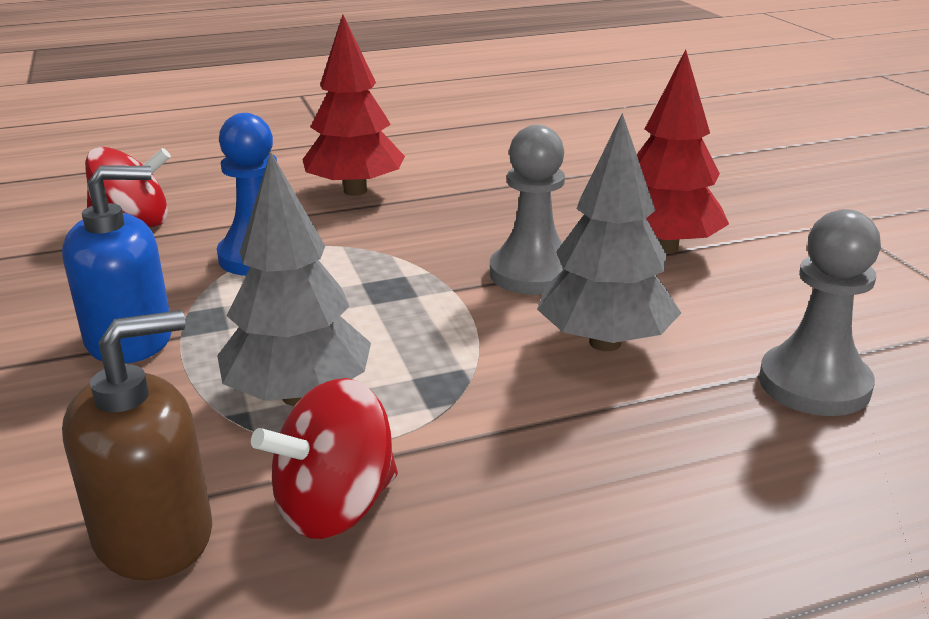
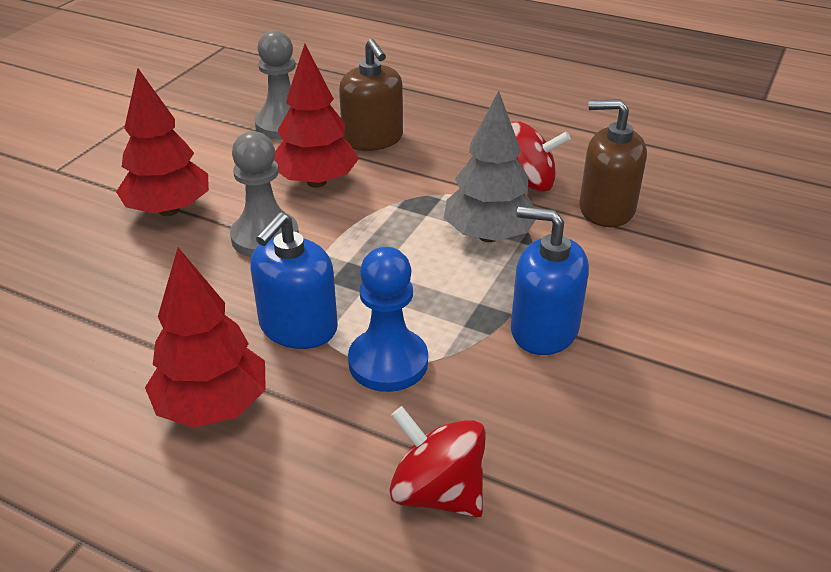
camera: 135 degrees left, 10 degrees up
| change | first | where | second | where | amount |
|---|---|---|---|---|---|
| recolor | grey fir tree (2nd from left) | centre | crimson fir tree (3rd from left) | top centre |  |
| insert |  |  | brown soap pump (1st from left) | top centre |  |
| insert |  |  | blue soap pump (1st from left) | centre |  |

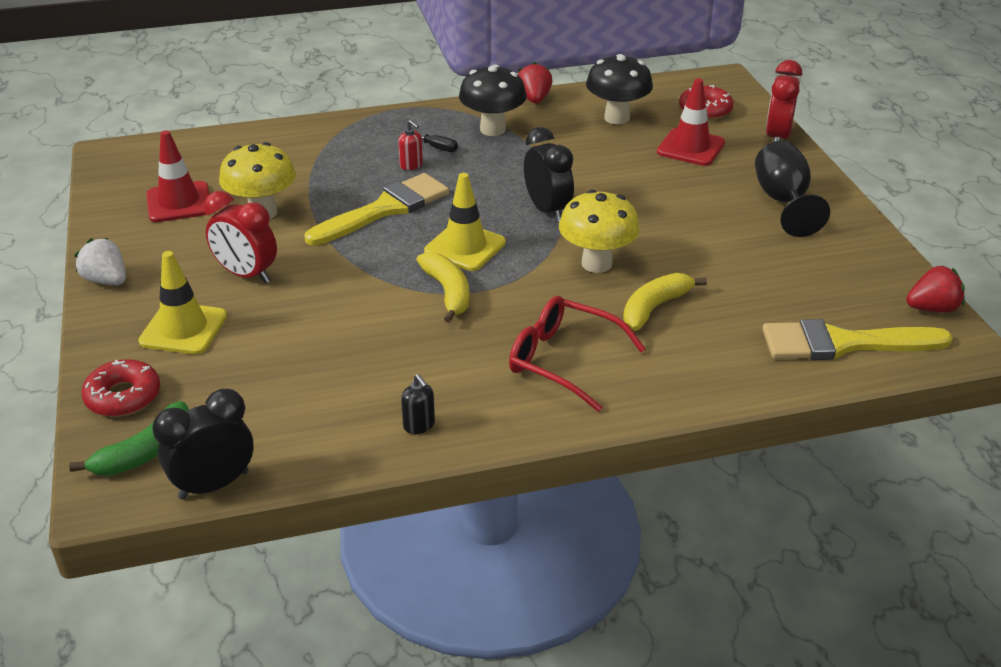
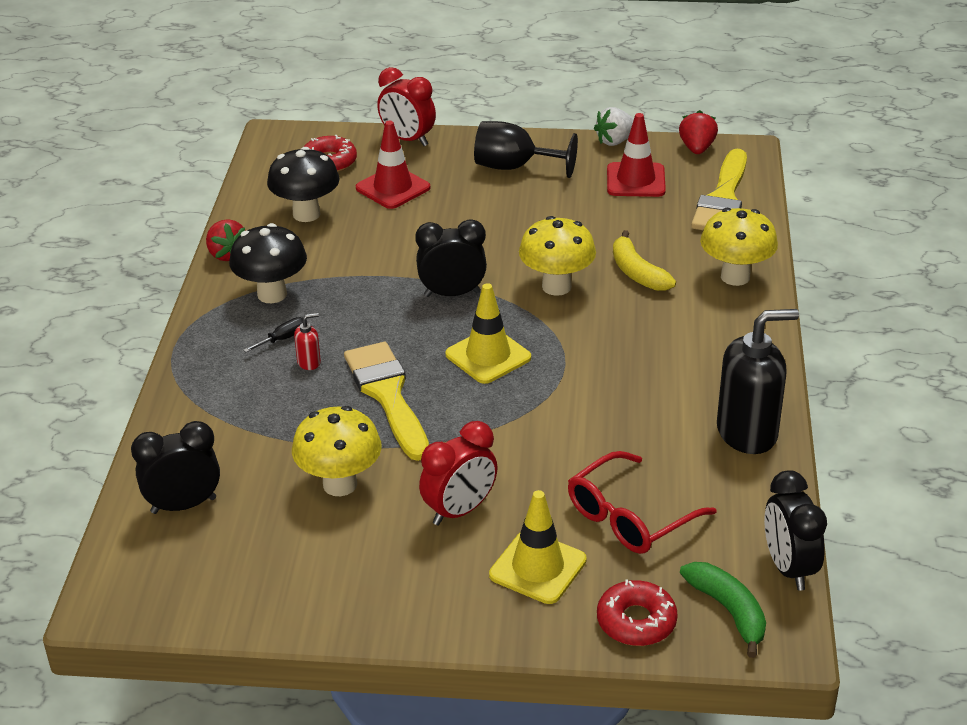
camera: 70 degrees left, 0 degrees up
| change | first | where | second | where | amount |
|---|---|---|---|---|---|
| rotate | crimson toy strawberry (1st from left) | top centre |  | top left | 135 degrees counterclockwise |
| move | crimson road cone (1st from left in the first image) | top left | crimson road cone (2nd from left) | top centre |  |
| move | pure white toy strawberry | middle left |  | top centre |  |
| delete | yellow banana (1st from left) | centre |  |  |  |
| move | crimson eyeglasses | centre |  | bottom centre |  |
| resize | ebony soap pump | centre |  | middle right | x2.40 |
| insert |  |  | yellow toadstool (3rd from left) | middle right |  |
| insert |  |  | ebony bedside clock (1st from left) | middle left |  |

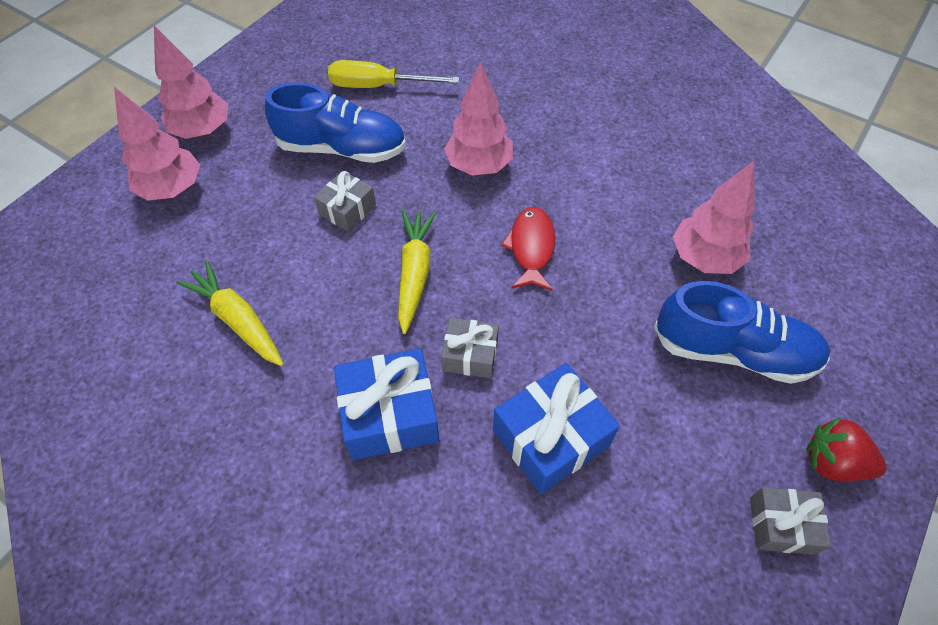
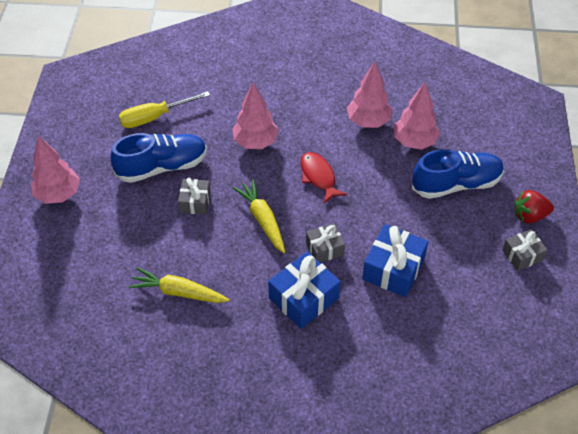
camera: 30 degrees left, 5 degrees down
| change | first | where | second | where | amount |
|---|---|---|---|---|---|
| move | rosy fir tree (1st from left in the first image) | top left | rosy fir tree (3rd from left) | top centre |  |

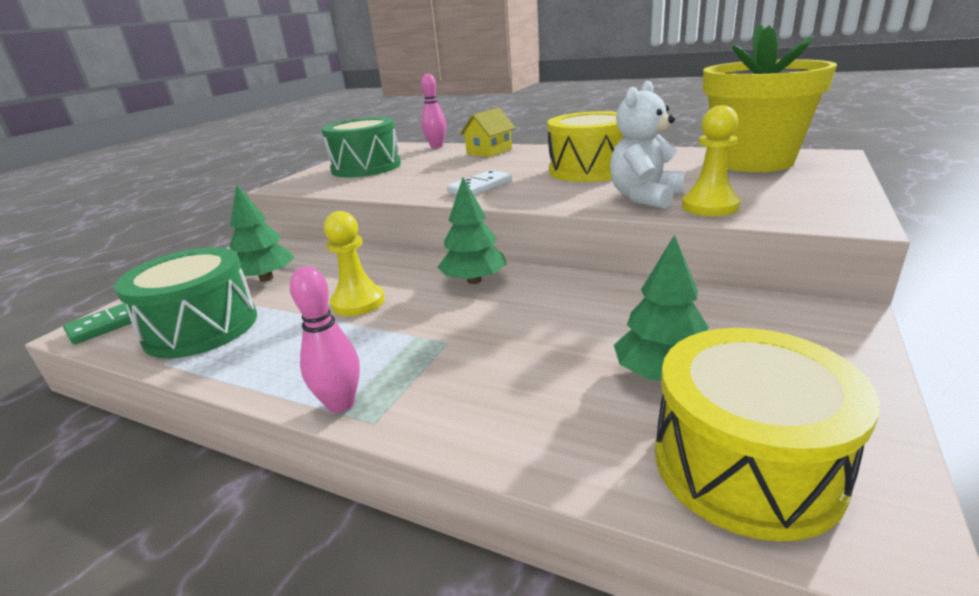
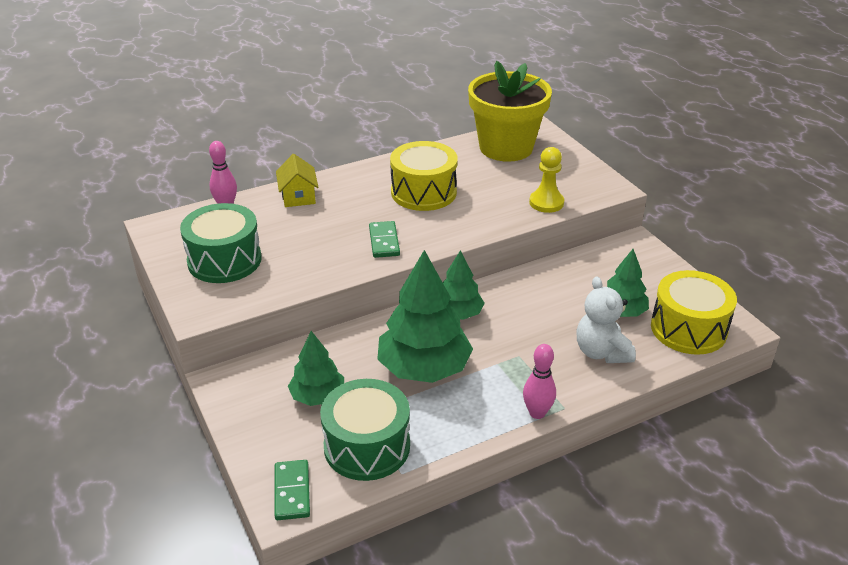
camera: 55 degrees left, 10 degrees up
| change | first | where | second | where | amount |
|---|---|---|---|---|---|
| move | pure white teddy bear | top centre |  | middle right |  |
| recolor | pure white domino tile | top centre | green domino tile (2nd from left) | centre |  |
| replace | yellow chess pawn (1st from left) | centre | green fir tree (2nd from left) | centre |  |

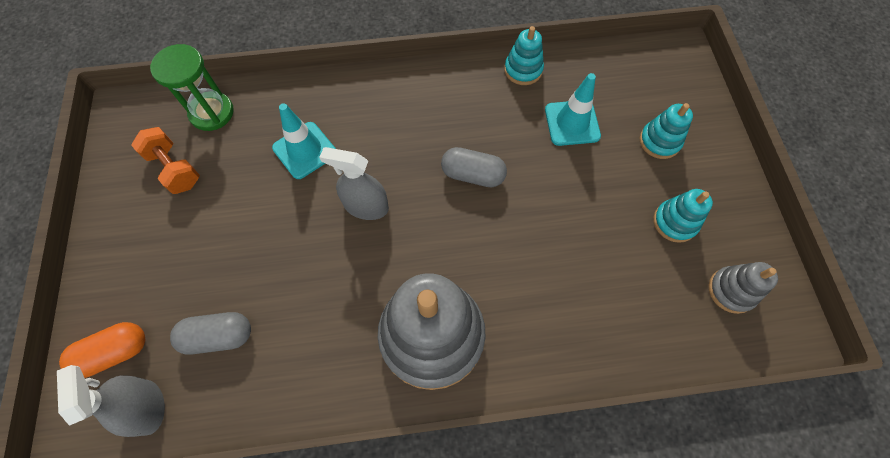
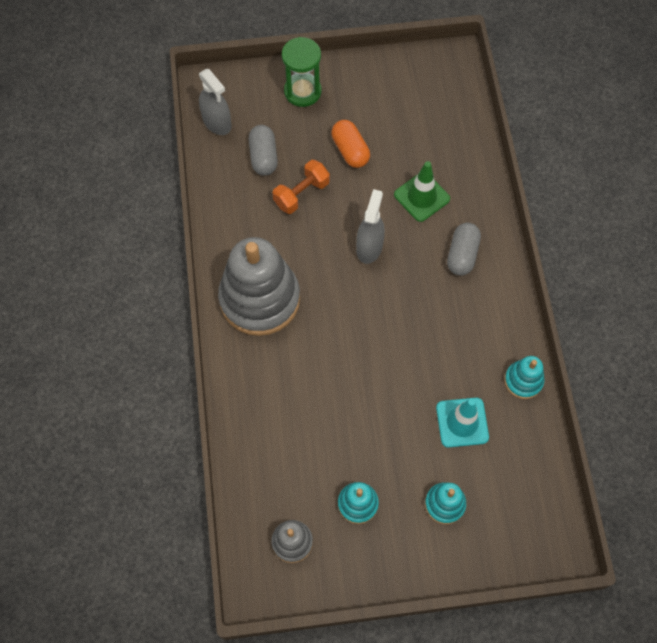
camera: 90 degrees right, 0 degrees up
| change | first | where | second | where | amount |
|---|---|---|---|---|---|
| move | green hourglass | top left |  | top centre |  |
| recolor | aqua road cone (1st from left) | top centre | green road cone | top centre |  |
| move | orange-coloured dumbbell | middle left |  | top centre |  |
| move | grey pill (2nd from left) | centre |  | middle right |  |
| move | orange-coloured pill | bottom left |  | top centre |  |
| rotate | grey spray bottle (1st from left) | bottom left |  | top left | 75 degrees clockwise |

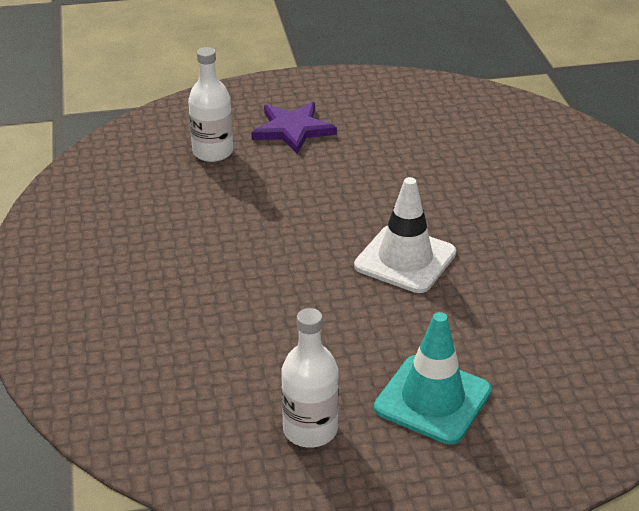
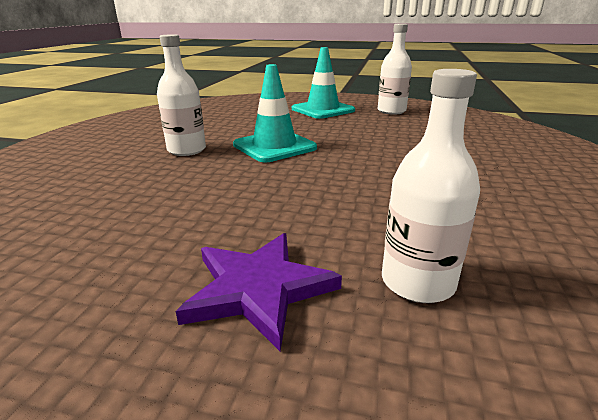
camera: 155 degrees left, 10 degrees down
| change | first | where | second | where | amount |
|---|---|---|---|---|---|
| recolor | pure white road cone | centre | aqua road cone (1st from left) | top centre |  |
| insert |  |  | pure white bottle (1st from left) | top left |  |

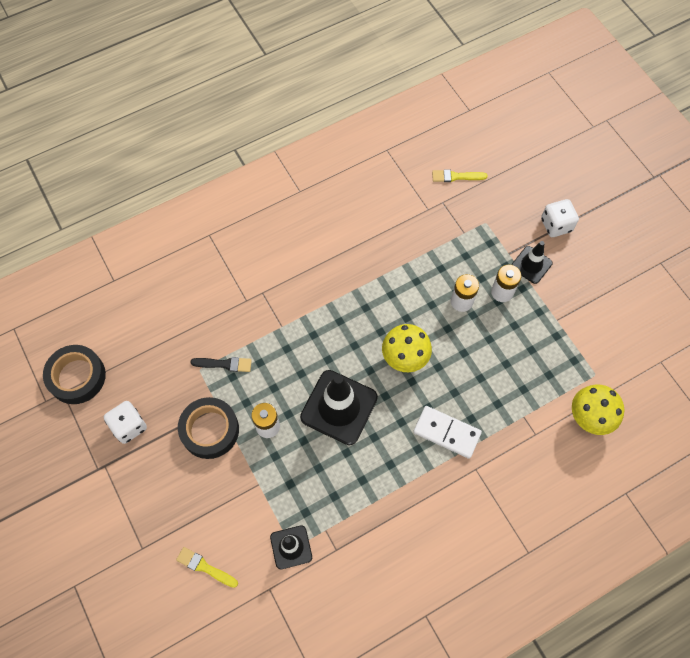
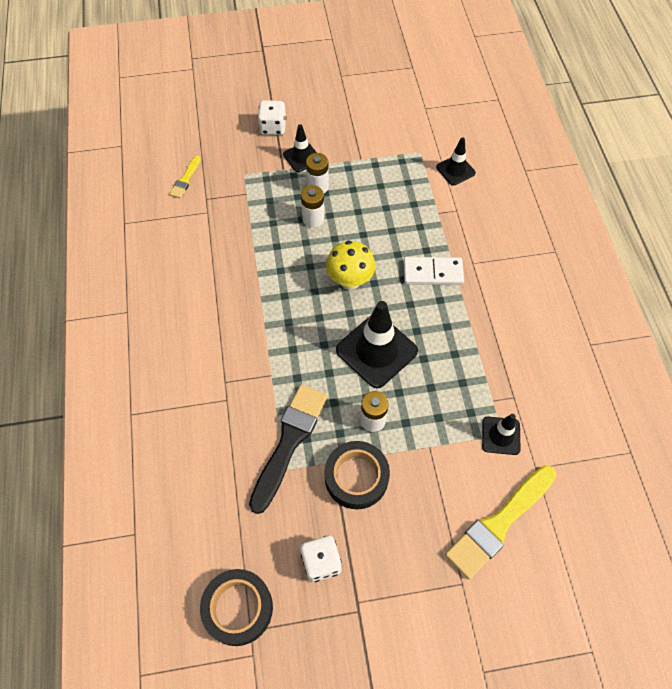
camera: 70 degrees left, 5 degrees down
| change | first | where | second | where | amount |
|---|---|---|---|---|---|
| resize | ebony paint brush | middle left |  | centre | x2.05 |
| replace | yellow toadstool (2nd from left) | middle right | ebony road cone (3rd from left) | top right |  |
| rotate | pure white domino tile | centre |  | centre | 45 degrees clockwise |
| resize | yellow paint brush (1st from left in the first image) | bottom left | yellow paint brush (2nd from left) | bottom right | x2.05 |

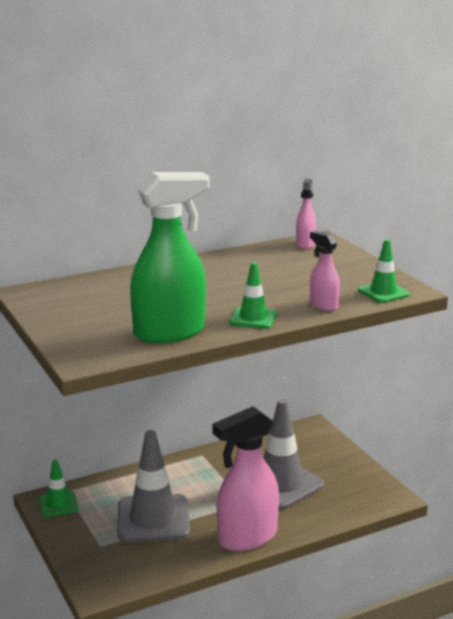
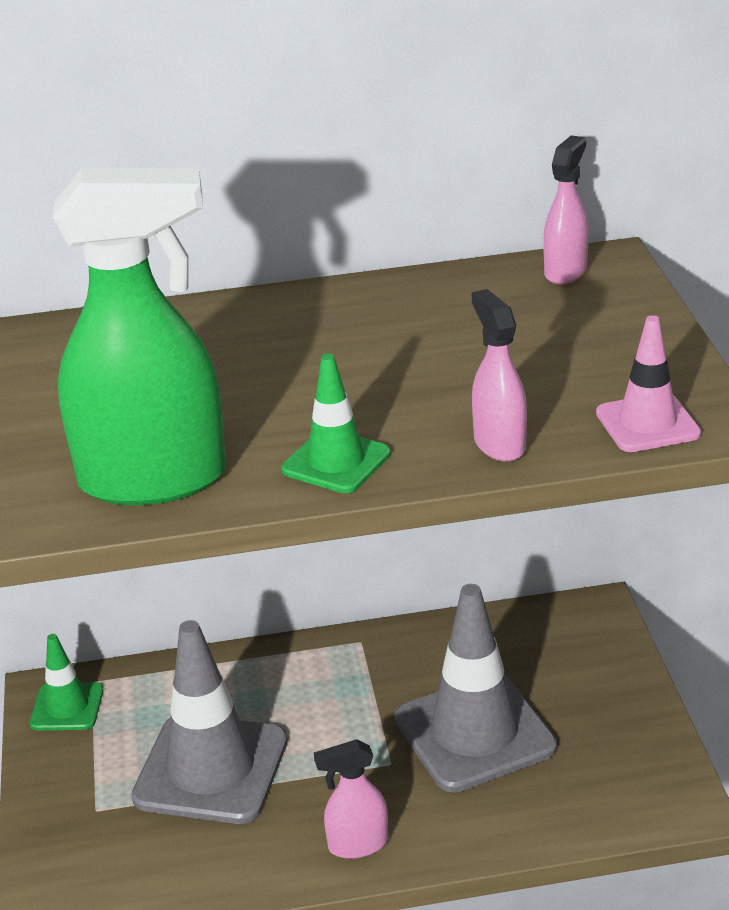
camera: 20 degrees right, 10 degrees up
| change | first | where | second | where | amount |
|---|---|---|---|---|---|
| recolor | green road cone (3rd from left) | middle right | rosy road cone | middle right |  |
| resize | rosy spray bottle (1st from left) | bottom centre |  | bottom centre | x0.49 |

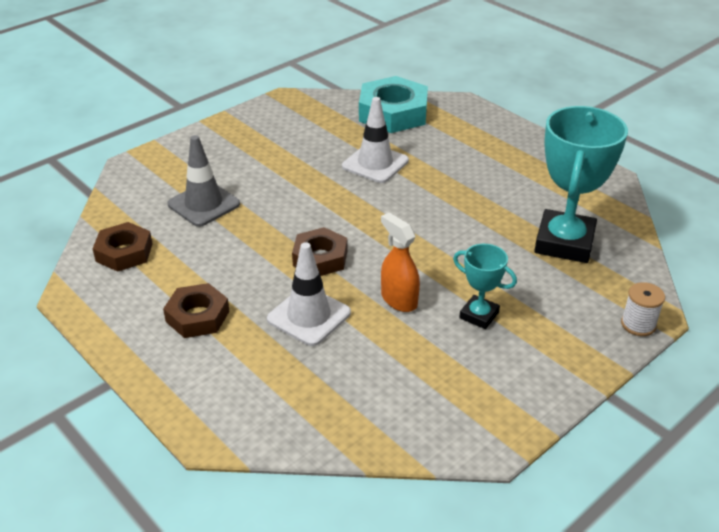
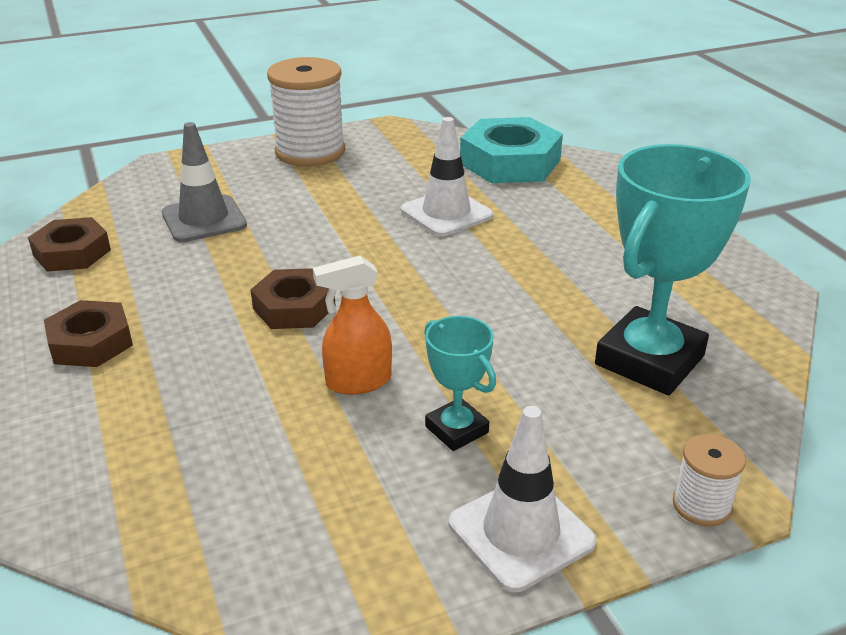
camera: 20 degrees right, 5 degrees down
| change | first | where | second | where | amount |
|---|---|---|---|---|---|
| rotate | orange-coloured spray bottle | centre |  | centre | 90 degrees counterclockwise |
| move | pure white road cone (1st from left in the first image) | centre | pure white road cone (2nd from left) | bottom centre |  |
| insert |  |  | pure white reel of thread (1st from left) | top centre |  |

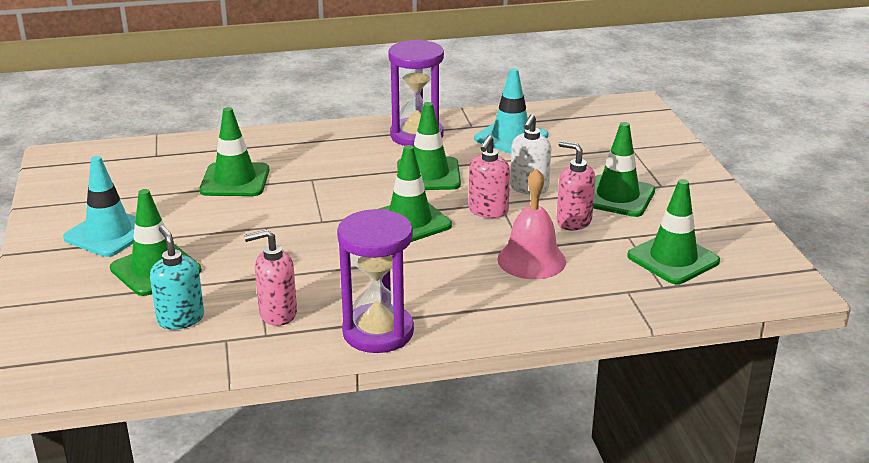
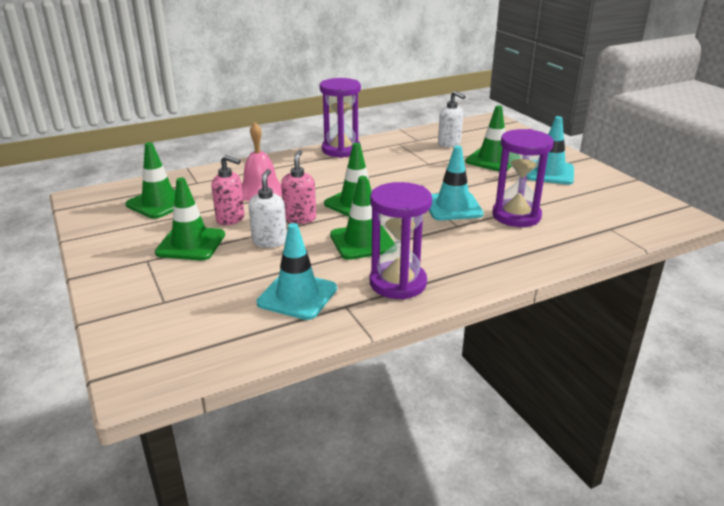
camera: 165 degrees right, 0 degrees up
| change | first | where | second | where | amount |
|---|---|---|---|---|---|
| replace | green road cone (2nd from left) | top left | violet hourglass (3rd from left) | middle right |  |
| recolor | aqua soap pump | middle left | pure white soap pump (2nd from left) | top centre |  |
| delete | rosy soap pump (1st from left) | middle left |  |  |  |
| insert |  |  | aqua road cone (2nd from left) | centre |  |

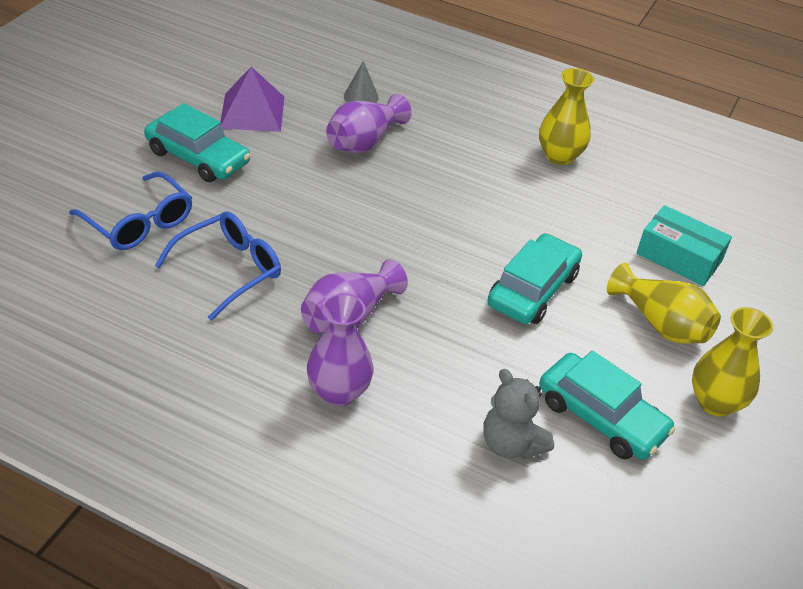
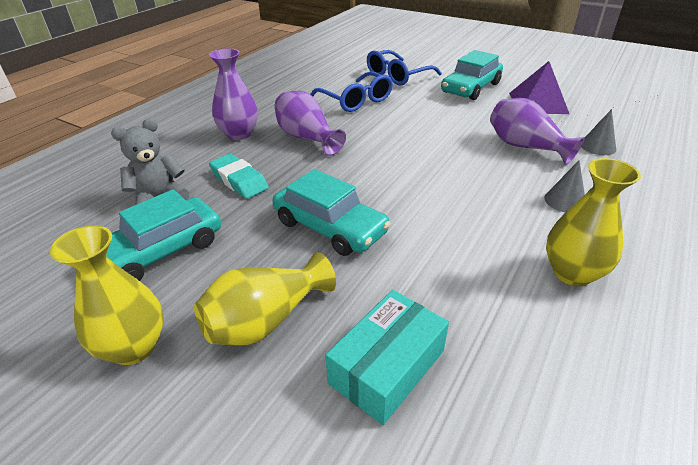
camera: 100 degrees right, 5 degrees down
| change | first | where | second | where | amount |
|---|---|---|---|---|---|
| insert |  |  | aqua eraser | centre |  |
| insert |  |  | grey cone (1st from left) | middle right |  |

